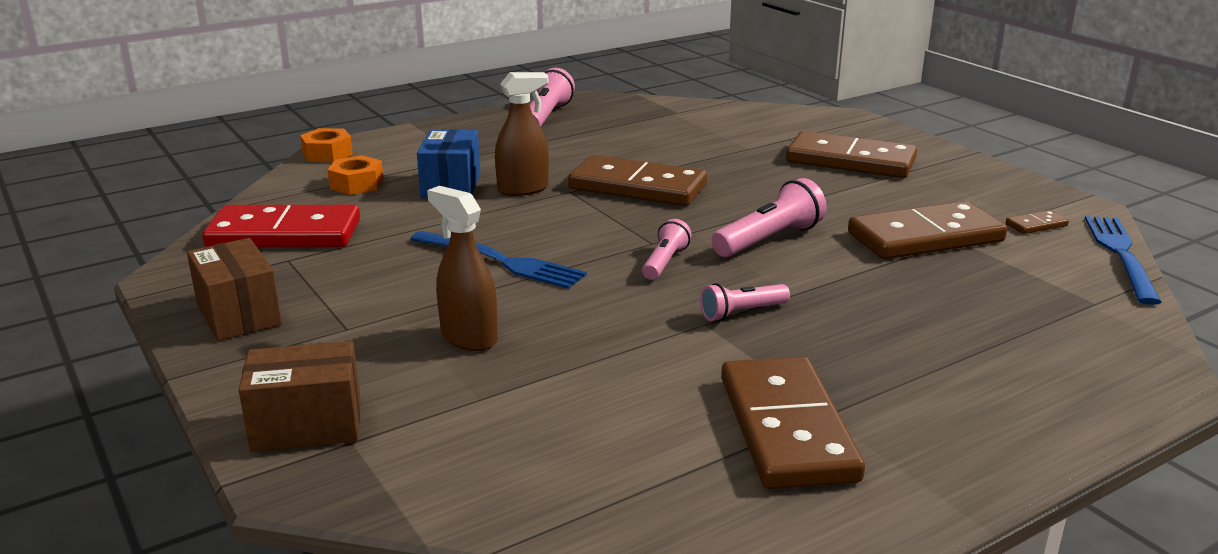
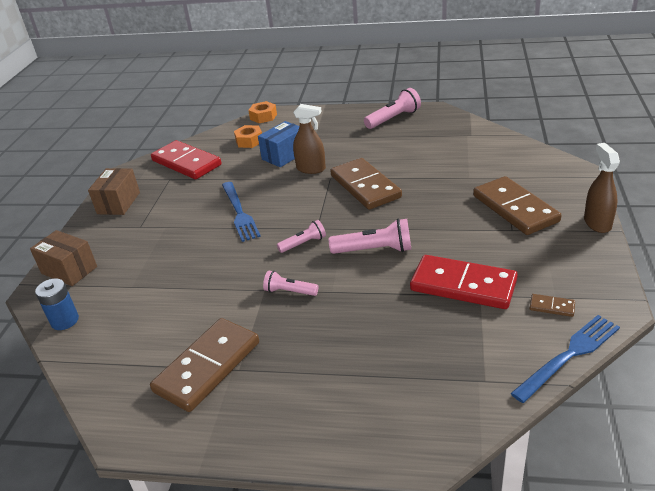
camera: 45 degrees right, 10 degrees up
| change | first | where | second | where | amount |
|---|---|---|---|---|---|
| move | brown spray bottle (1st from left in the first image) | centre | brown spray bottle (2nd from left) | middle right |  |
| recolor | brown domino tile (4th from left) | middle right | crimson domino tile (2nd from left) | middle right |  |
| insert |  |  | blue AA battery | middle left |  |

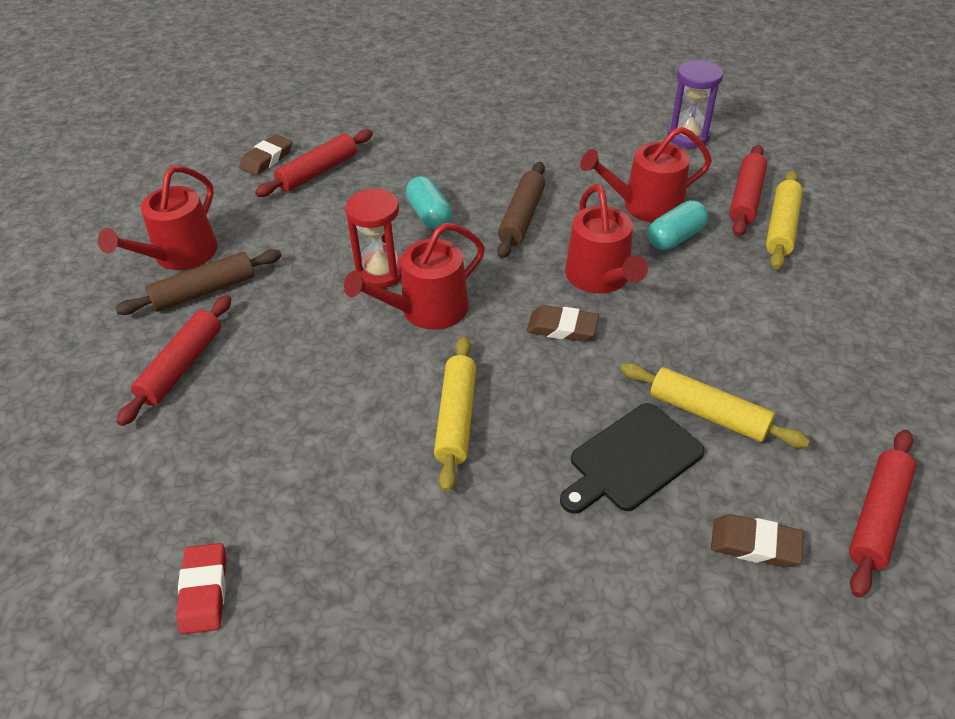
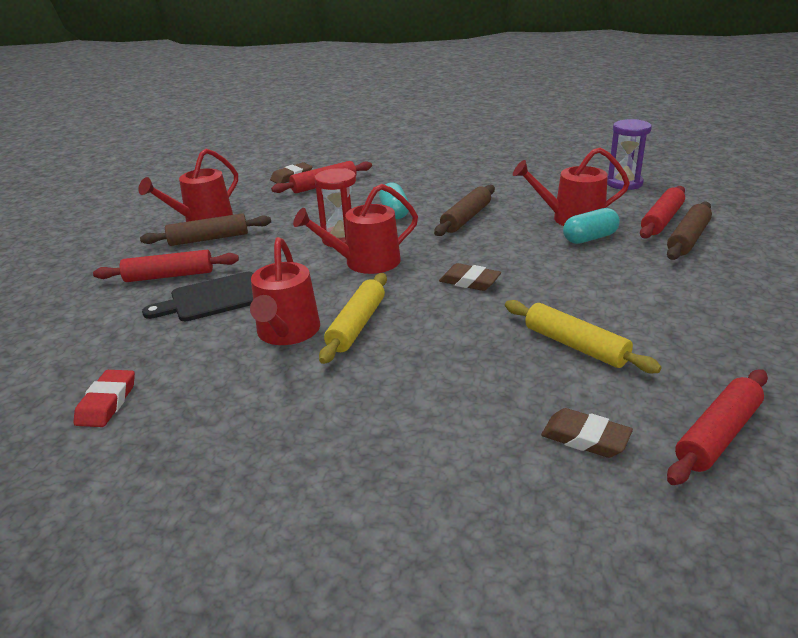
camera: 15 degrees right, 15 degrees down
| change | first | where | second | where | amount |
|---|---|---|---|---|---|
| recolor | yellow rolling pin (3rd from left) | top right | brown rolling pin (3rd from left) | middle right |  |
| move | crimson watering can (3rd from left in the first image) | top centre | crimson watering can (2nd from left) | centre |  |
| rotate | crimson rolling pin (1st from left) | middle left |  | middle left | 45 degrees clockwise |
| move | ebony chopping board | centre |  | middle left |  |

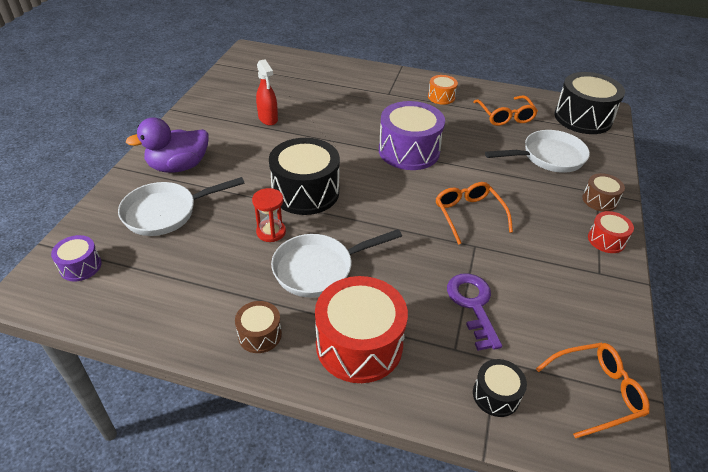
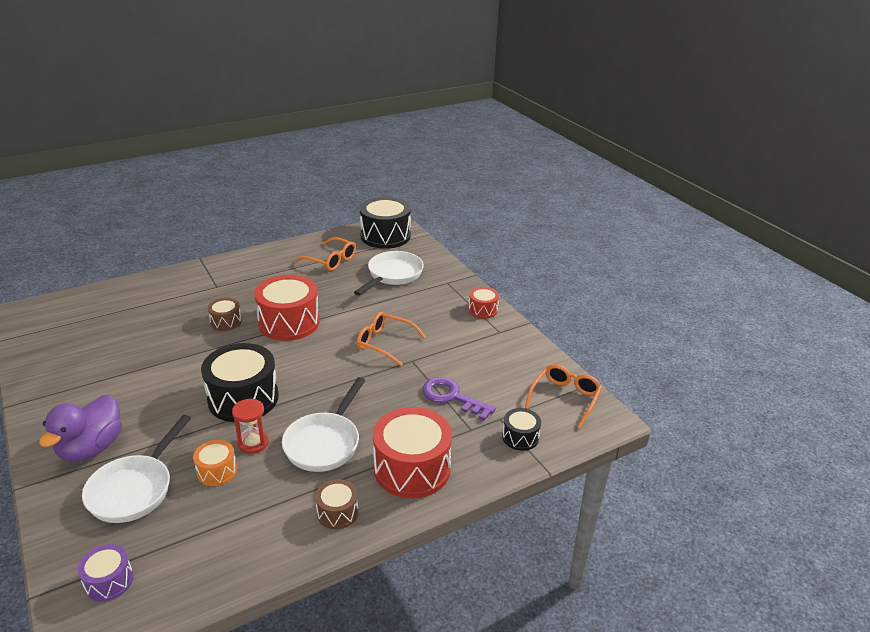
camera: 45 degrees left, 10 degrees down
| change | first | where | second | where | amount |
|---|---|---|---|---|---|
| delete | crimson spray bottle | top centre |  |  |  |
| move | orange-coloured toy drum | top centre |  | bottom left |  |
| recolor | violet toy drum (2nd from left) | top centre | crimson toy drum (1st from left) | middle left |  |
| move | brown toy drum (2nd from left in the first image) | middle right | brown toy drum (1st from left) | middle left |  |

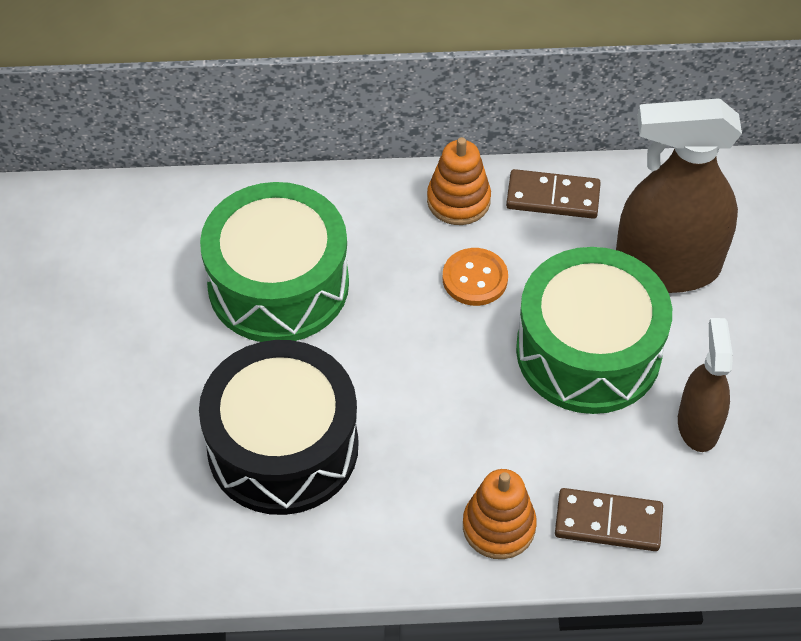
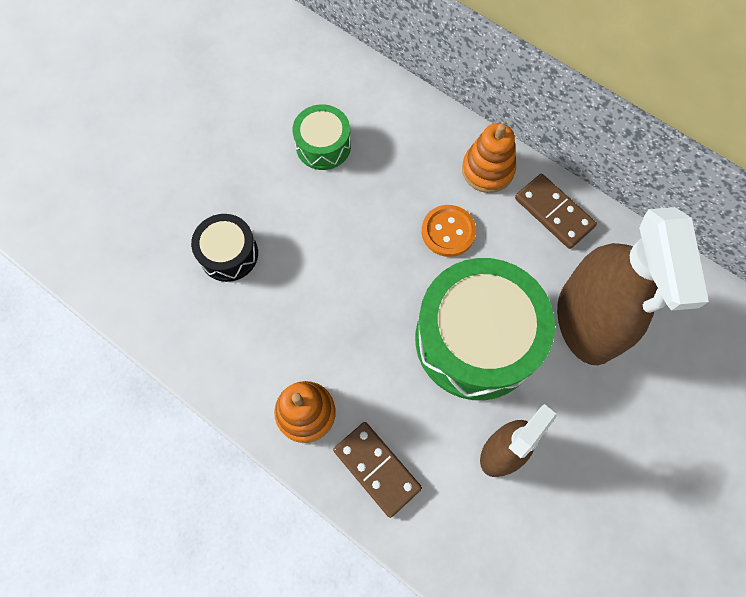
camera: 40 degrees right, 15 degrees up
| change | first | where | second | where | amount |
|---|---|---|---|---|---|
| rotate | brown spray bottle (1st from left in the first image) | top right | brown spray bottle (2nd from left) | middle right | 135 degrees counterclockwise |
| resize | green toy drum (1st from left) | centre |  | top centre | x0.50 |
| resize | ebony toy drum | centre |  | middle left | x0.50 |

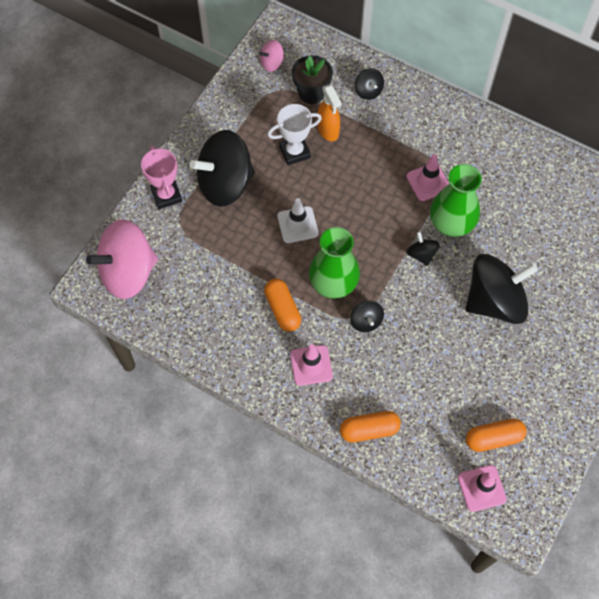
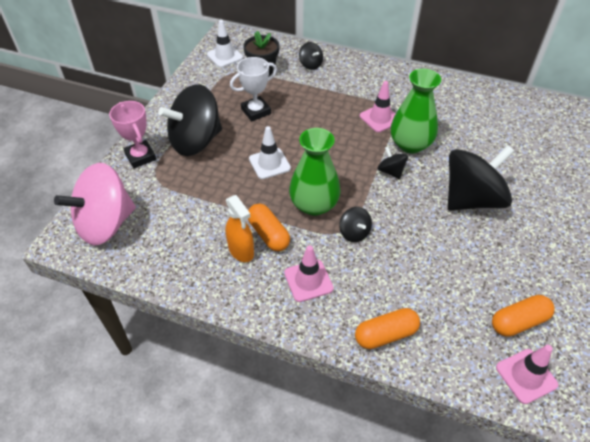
camera: 10 degrees left, 15 degrees down
| change | first | where | second | where | amount |
|---|---|---|---|---|---|
| replace | rosy spinning top (2nd from left) | top centre | pure white road cone (1st from left) | top centre |  |
| move | orange-coloured spray bottle | top centre |  | centre |  |

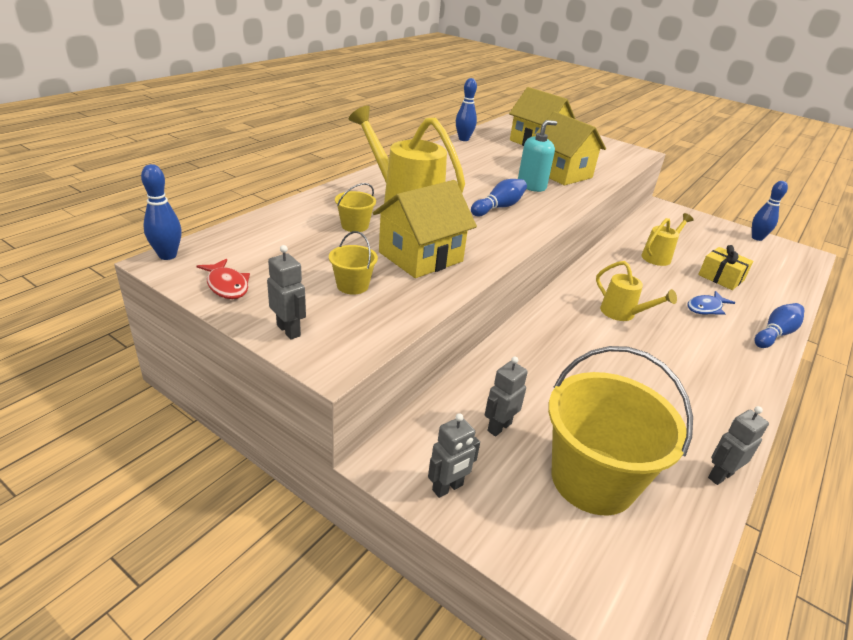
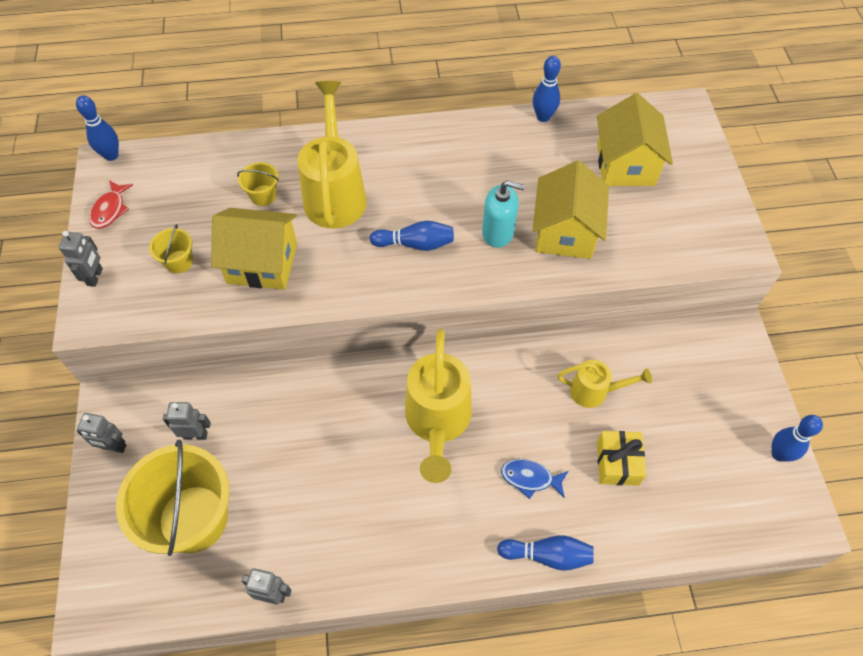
camera: 50 degrees right, 25 degrees up
| change | first | where | second | where | amount |
|---|---|---|---|---|---|
| resize | yellow watering can (2nd from left) | middle right |  | centre | x1.80 |

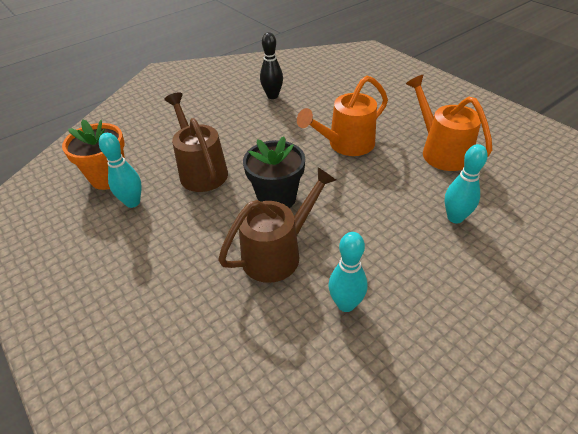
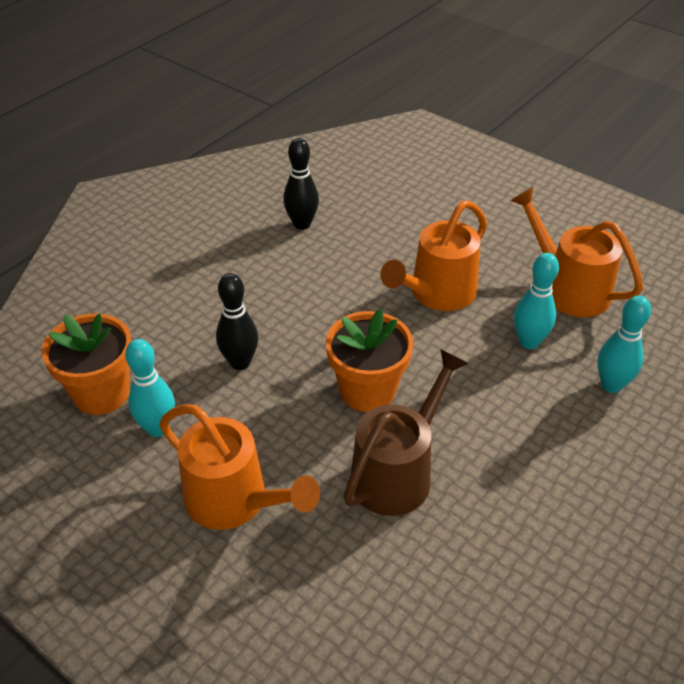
camera: 15 degrees left, 0 degrees up
| change | first | where | second | where | amount |
|---|---|---|---|---|---|
| replace | brown watering can (1st from left) | top centre | ebony bowling pin (1st from left) | centre |  |
| recolor | ebony flower pot | centre | orange-coloured flower pot (2nd from left) | centre |  |
| move | aqua bowling pin (2nd from left) | centre |  | middle right |  |
| insert |  |  | orange-coloured watering can (1st from left) | bottom centre |  |

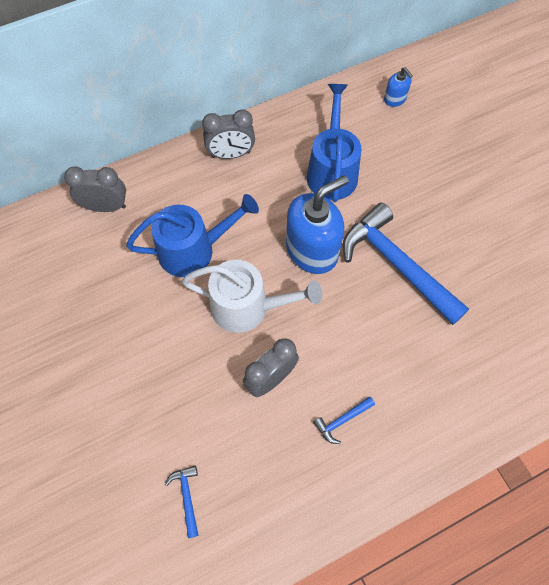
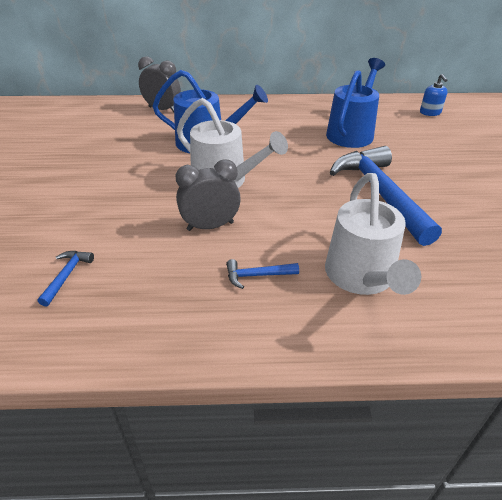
camera: 25 degrees right, 25 degrees down
| change | first | where | second | where | amount |
|---|---|---|---|---|---|
| delete | grey bedside clock (2nd from left) | top centre |  |  |  |
| delete | blue soap pump (1st from left) | centre |  |  |  |
| insert |  |  | pure white watering can (2nd from left) | middle right |  |

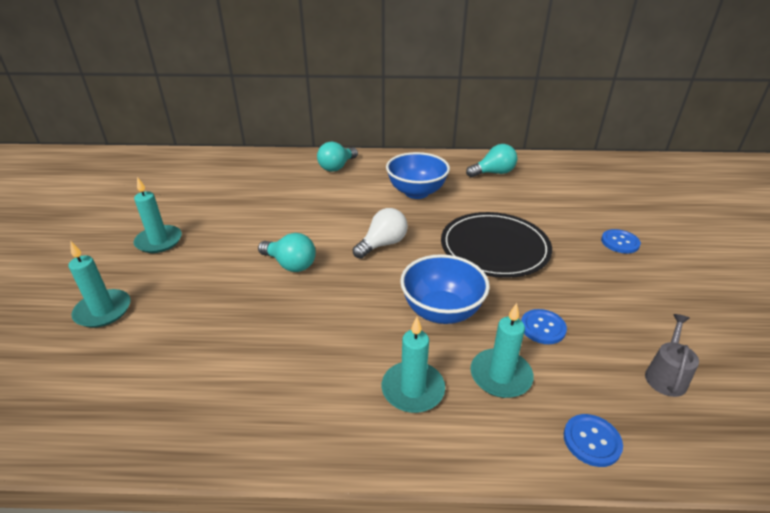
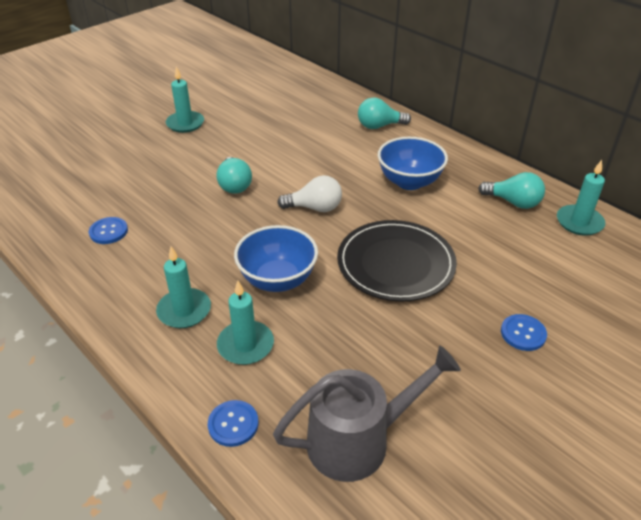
camera: 45 degrees right, 5 degrees up
| change | first | where | second | where | amount |
|---|---|---|---|---|---|
| move | aqua wax candle (1st from left in the first image) | middle left | aqua wax candle (4th from left) | middle right |  |
| move | blue sewing button (1st from left) | middle right |  | middle left |  |
| resize | grey watering can | bottom right |  | bottom centre | x1.96 |

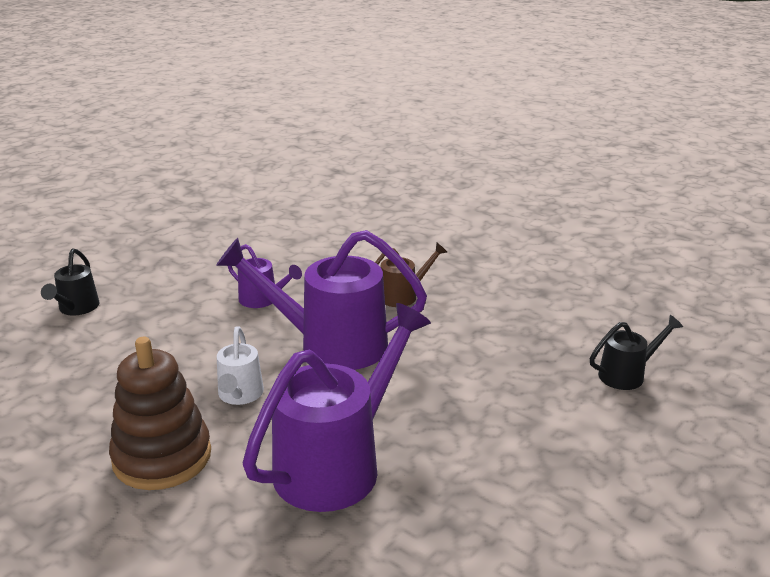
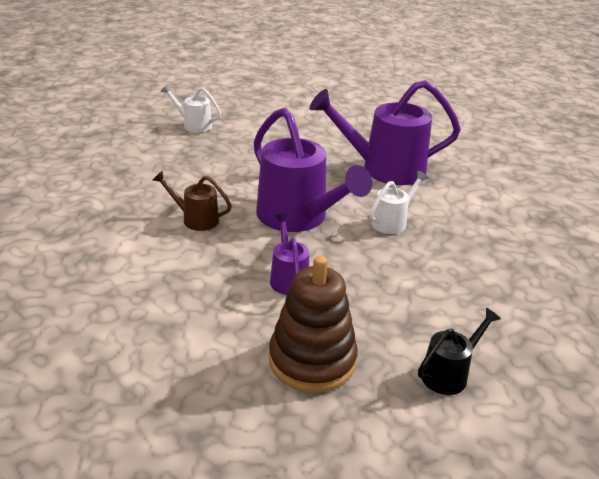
camera: 135 degrees left, 5 degrees up
| change | first | where | second | where | amount |
|---|---|---|---|---|---|
| recolor | ebony watering can (2nd from left) | middle right | pure white watering can (1st from left) | top left |  |
| move | brown stacking rings | bottom left |  | bottom centre |  |

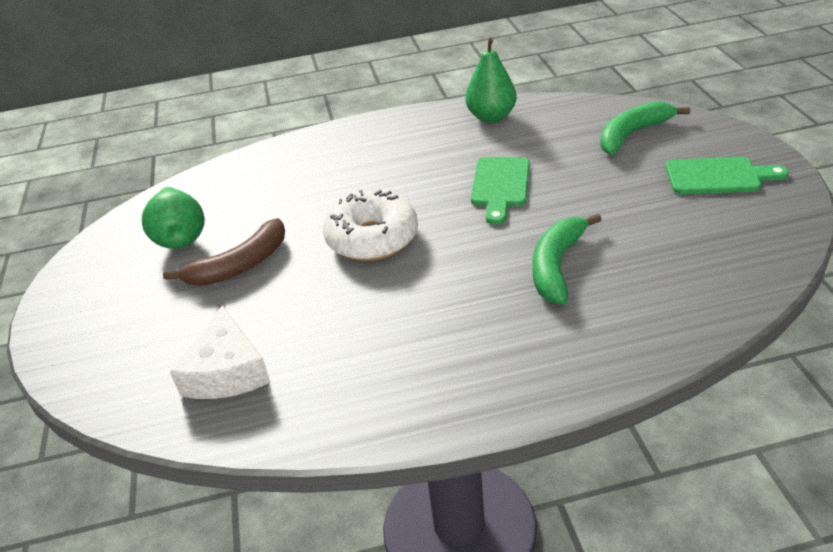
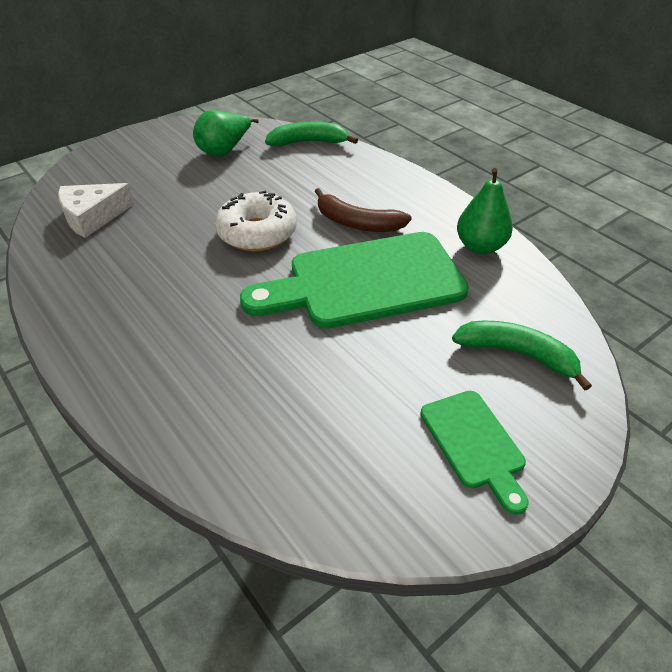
camera: 60 degrees right, 5 degrees up
| change | first | where | second | where | amount |
|---|---|---|---|---|---|
| resize | green chopping board (1st from left) | centre |  | centre | x1.99 |
| move | green banana (1st from left) | middle right |  | top centre |  |
| move | brown banana | middle left |  | top centre |  |

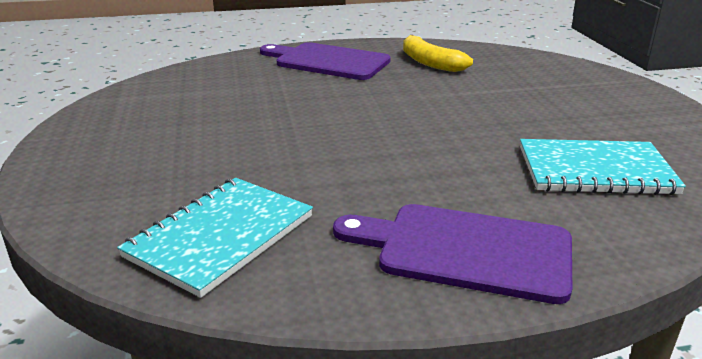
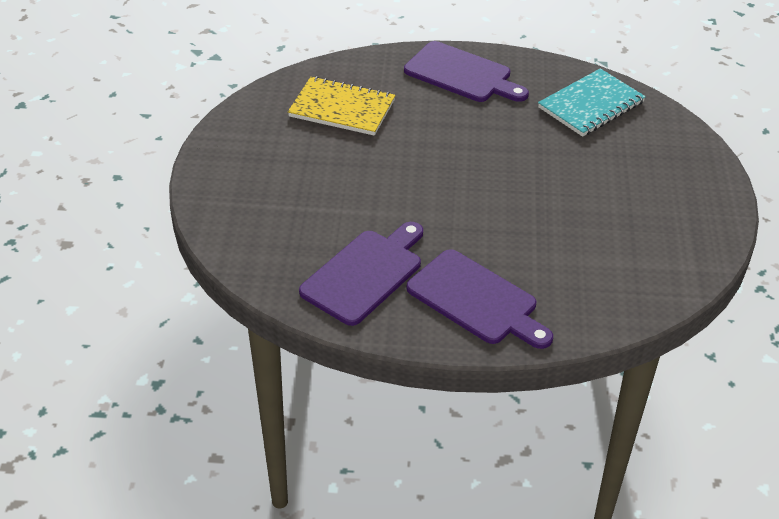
camera: 165 degrees left, 15 degrees up
| change | first | where | second | where | amount |
|---|---|---|---|---|---|
| replace | yellow banana | top centre | violet chopping board (1st from left) | centre |  |
| recolor | aqua notebook (2nd from left) | middle right | yellow notebook | top centre |  |

